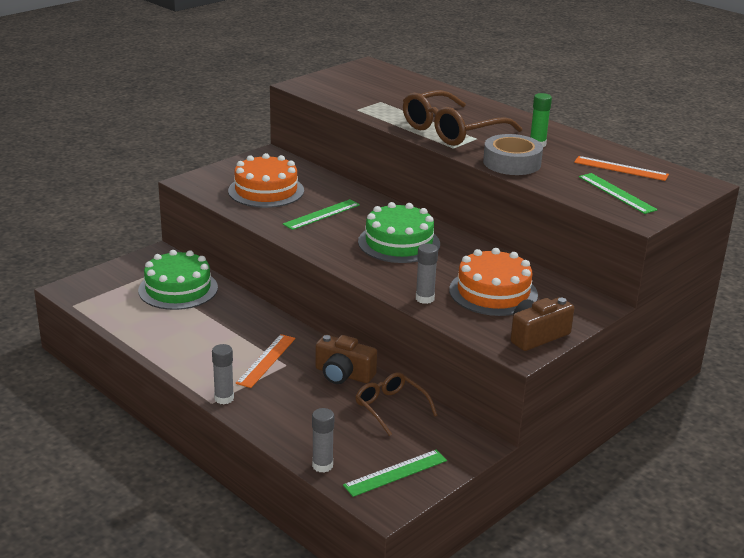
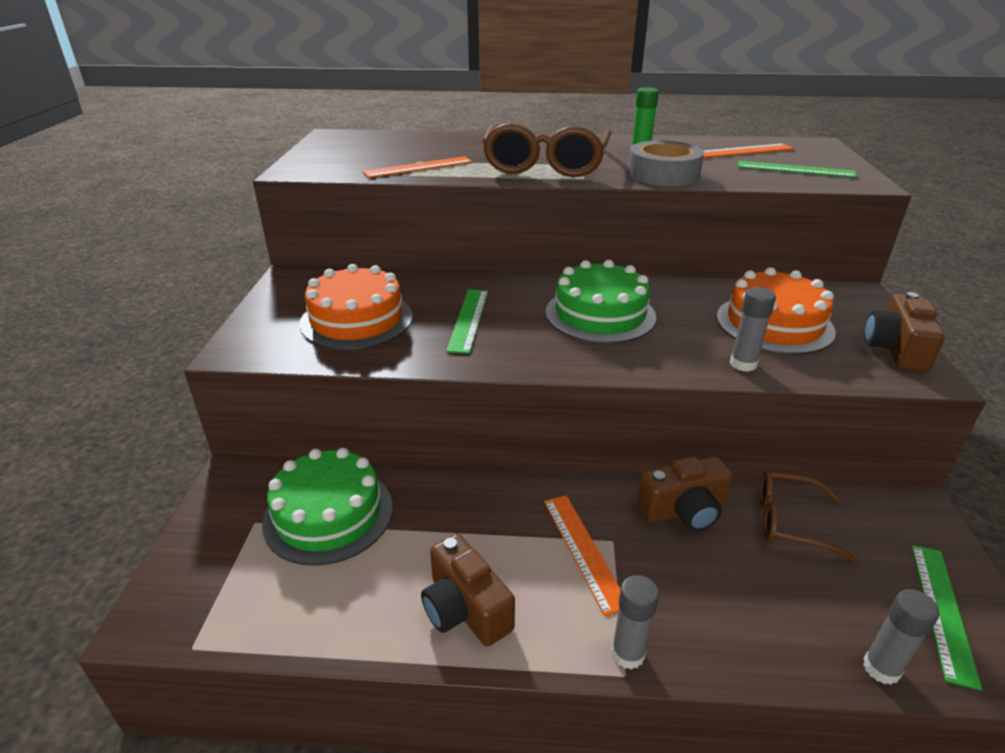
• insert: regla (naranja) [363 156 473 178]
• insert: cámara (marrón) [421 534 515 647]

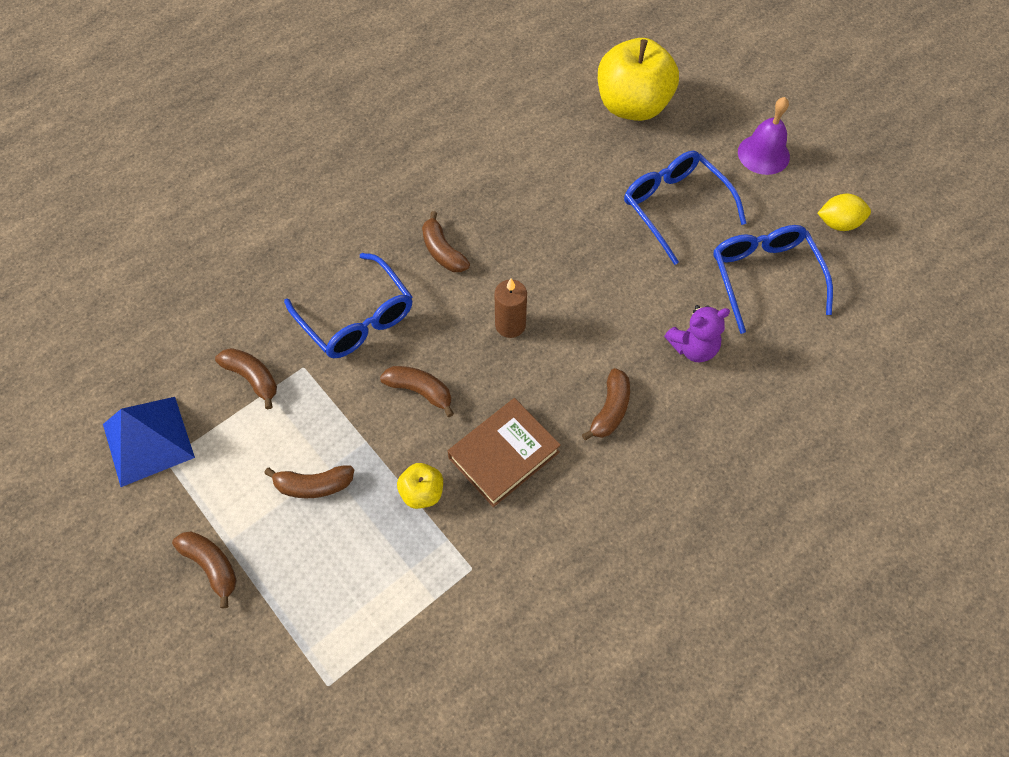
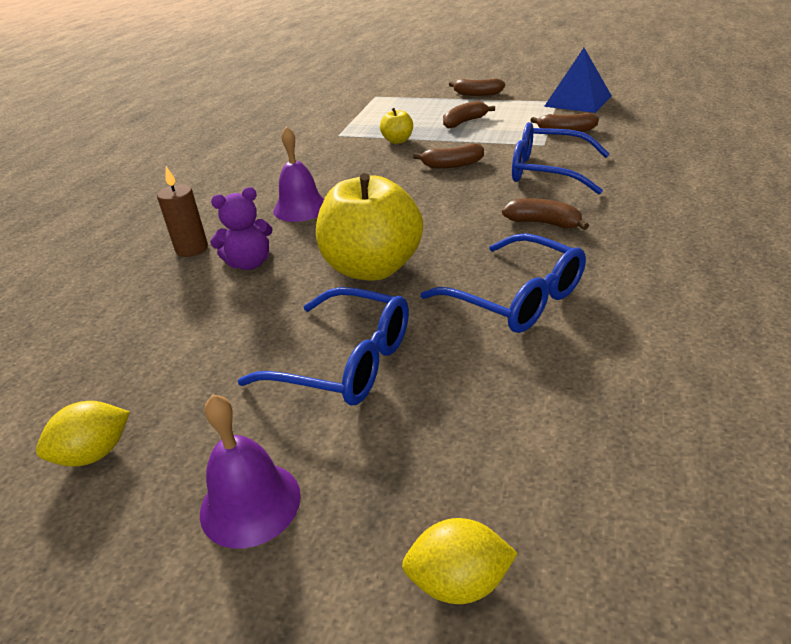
• delete: libro (marrón) [448 398 561 507]
• move: vela (marrón) [495 278 527 338] to [157 166 208 257]
• replace: plátano (marrón) [582 368 630 440] to campana (morado) [273 127 324 222]
• move: manzana (amarillo) [598 38 679 121] to [316 173 423 281]
• rotate: osito (morado) [664 305 730 362] = [210 187 273 270] 150 degrees counterclockwise
• move: gafas (azul) [713 225 833 334] to [421 233 586 333]
• insert: limón (amarillo) [402 518 518 604]

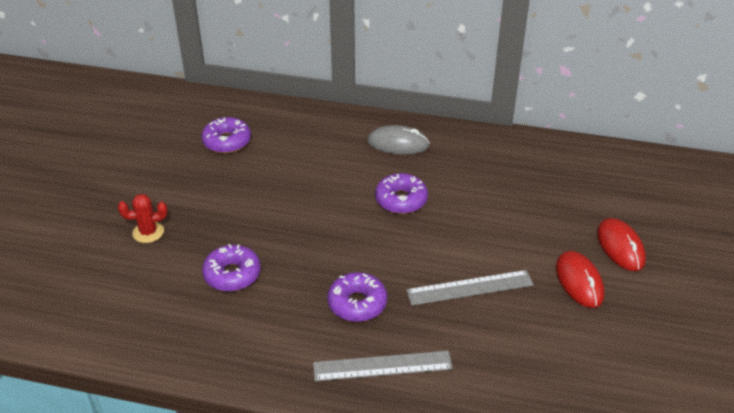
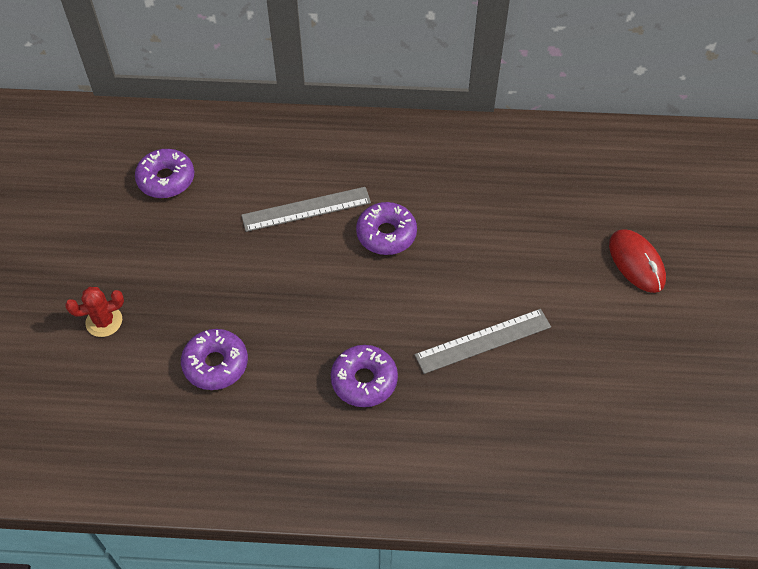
• move: regla (gris) [313 351 453 381] to [241 187 371 232]
• delete: ratón (gris) [367 125 430 154]
• delete: ratón (rojo) [556 251 605 308]

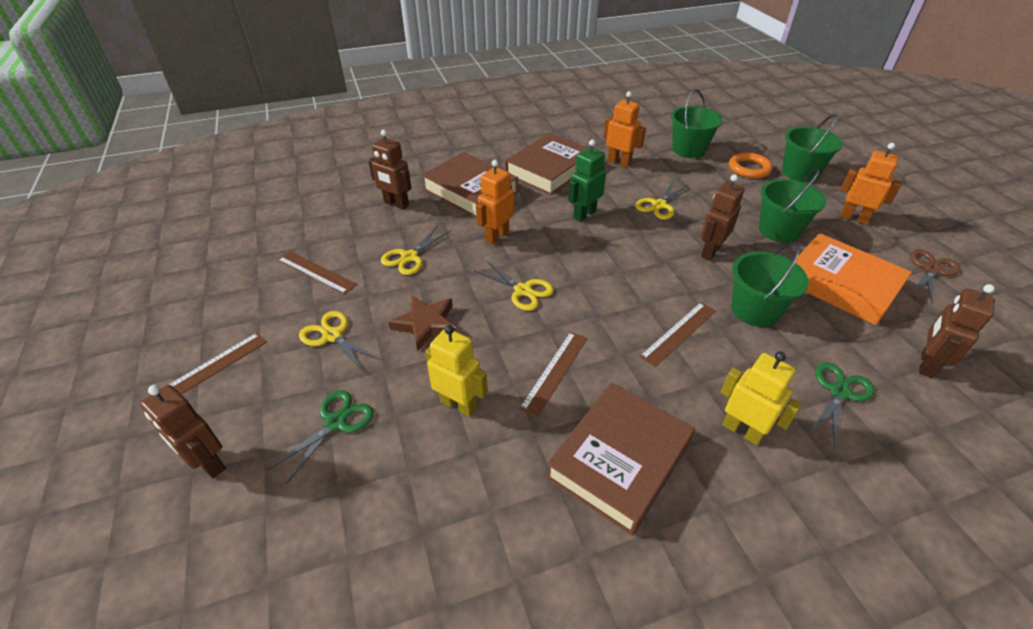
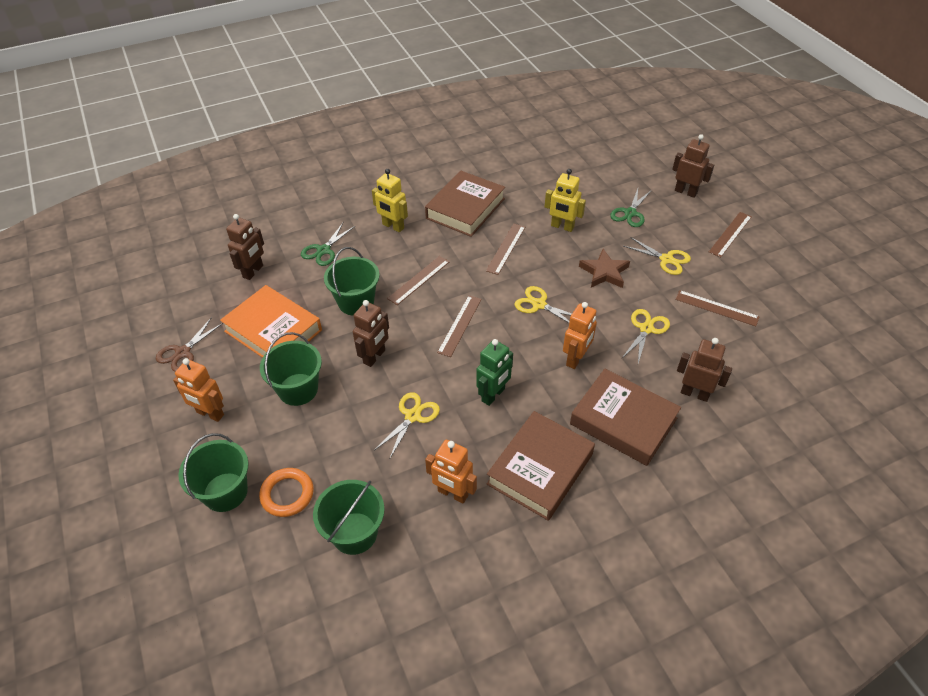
• insert: regla (marrón) [437 295 482 357]

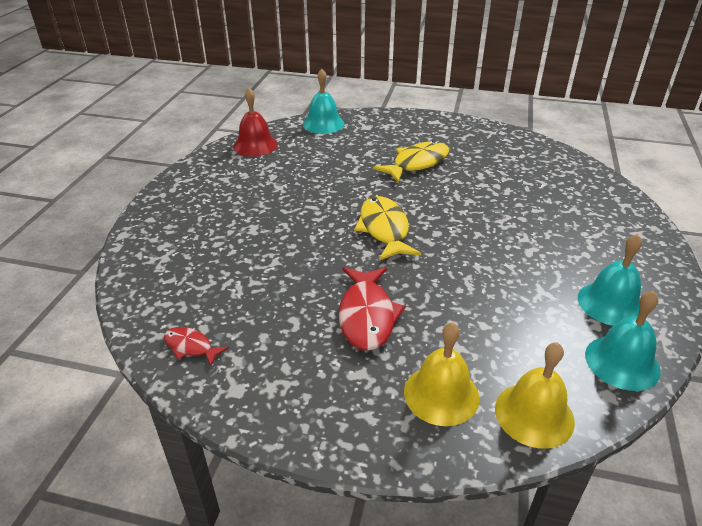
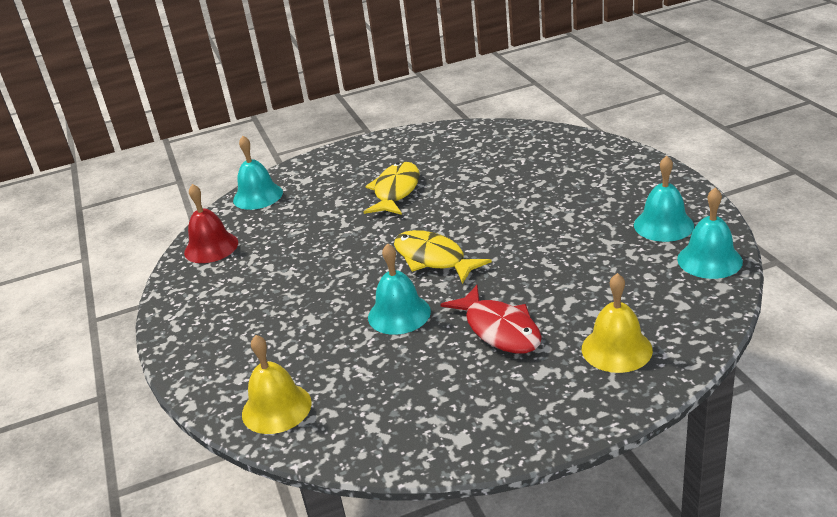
• delete: pez (rojo) [164 327 229 366]
• move: campana (amarillo) [495 342 575 449] to [242 335 312 434]
• insert: campana (turquesa) [368 243 431 335]

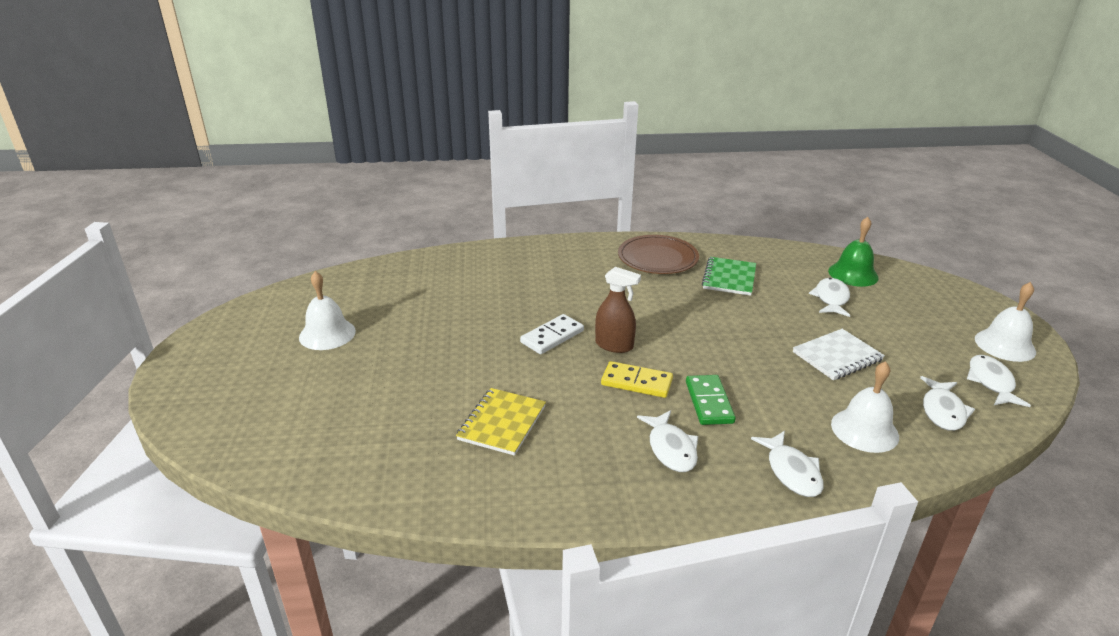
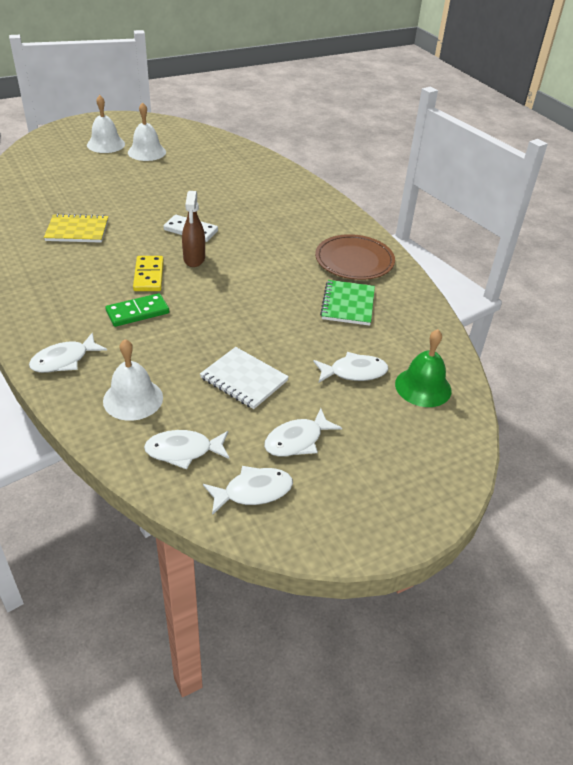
• move: pez (blanco) [637 410 698 472] to [264 408 342 457]
• rotate: cuaderno (verde) [702 257 756 296] = [320 280 375 326] 75 degrees counterclockwise
• move: campana (blanco) [975 282 1036 362] to [87 95 125 153]

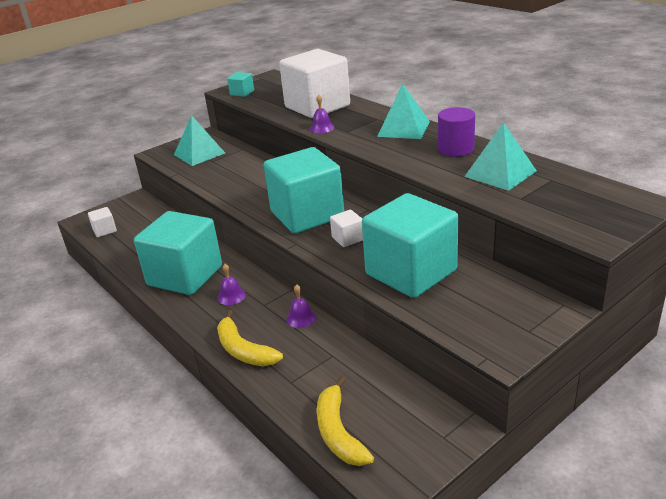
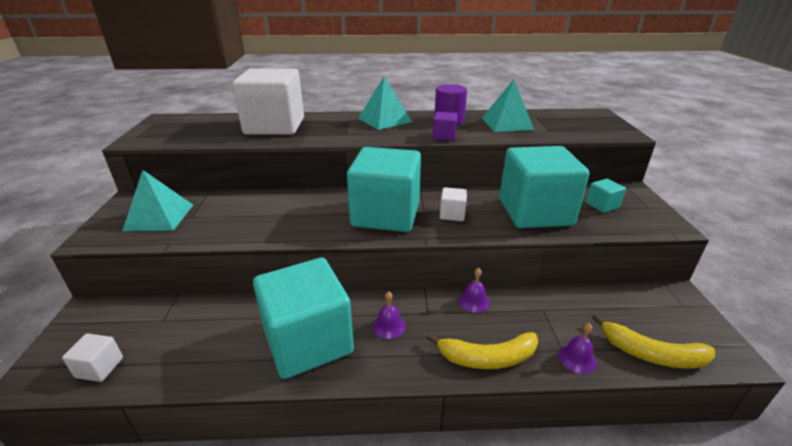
• move: cubo (turquesa) [227 72 254 97] to [586 179 626 213]
• move: campana (morado) [310 95 335 133] to [558 323 596 374]
• insert: cubo (morado) [433 112 458 141]

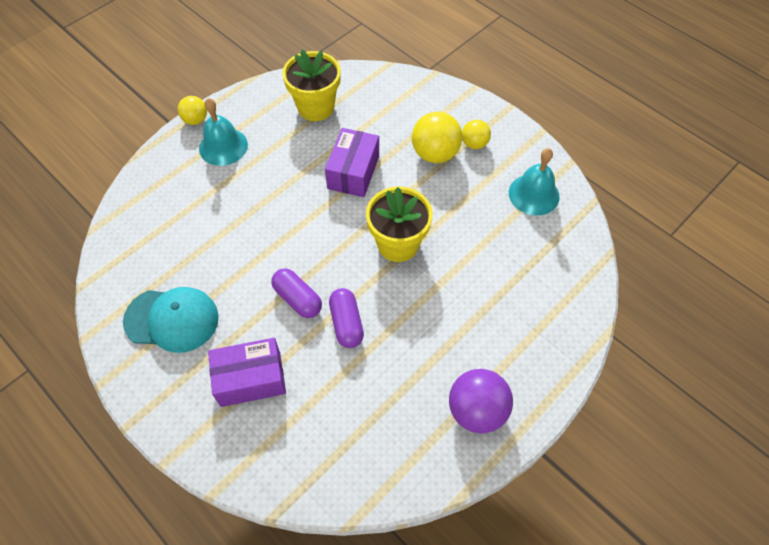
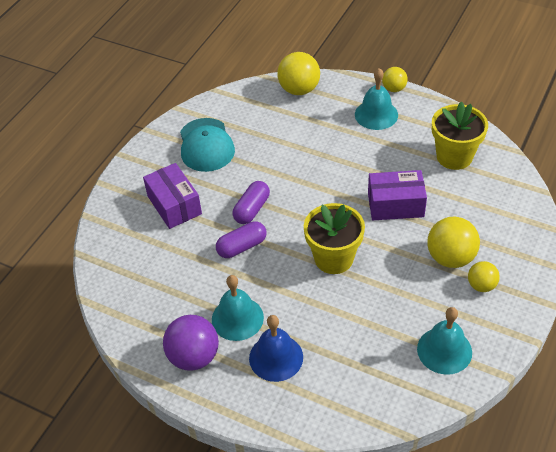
• insert: campana (turquesa) [212 275 264 341]
• insert: campana (azul) [249 315 303 382]
• insert: pelota (amarillo) [277 52 320 95]

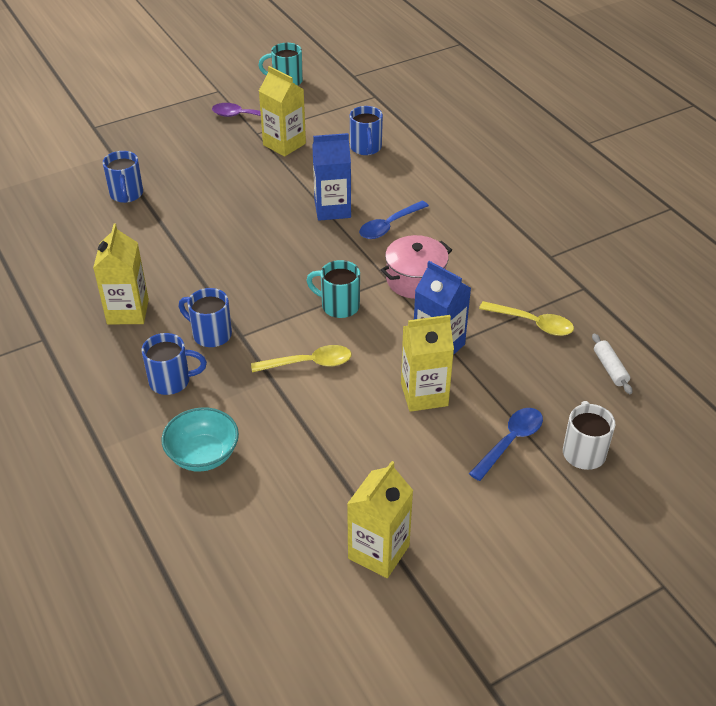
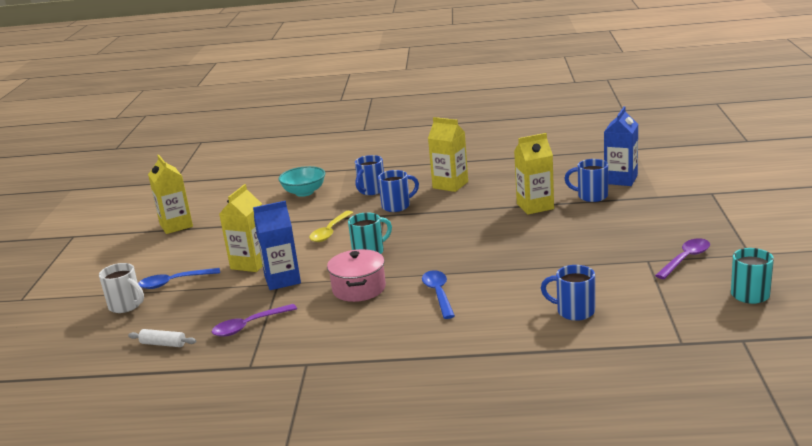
• move: cartón de leche (amarillo) [259 66 306 157] to [514 133 554 214]
• move: cartón de leche (azul) [312 133 351 221] to [604 106 638 186]
• rotate: cuchara (azul) [469 408 543 481] = [138 268 220 289] 90 degrees clockwise
• recolor: cuchara (amarillo) [479 301 574 336] to cuchara (morado) [211 304 297 337]

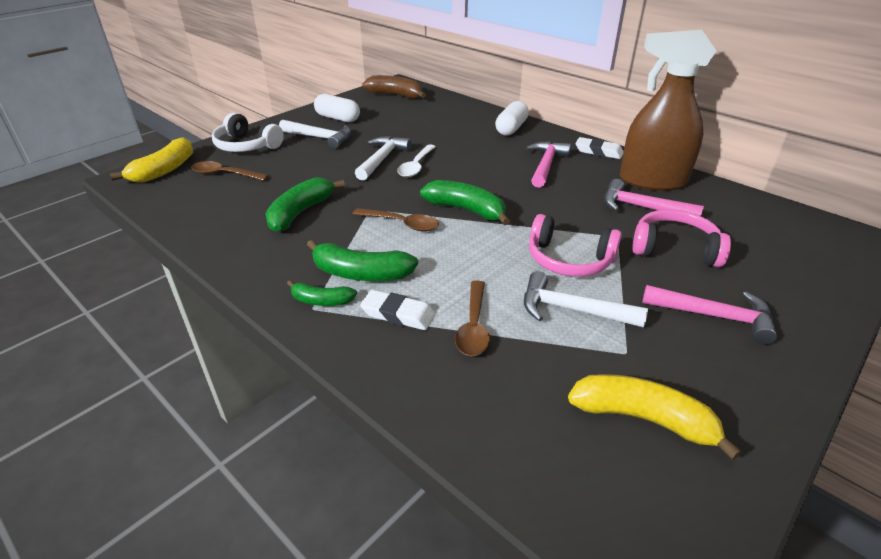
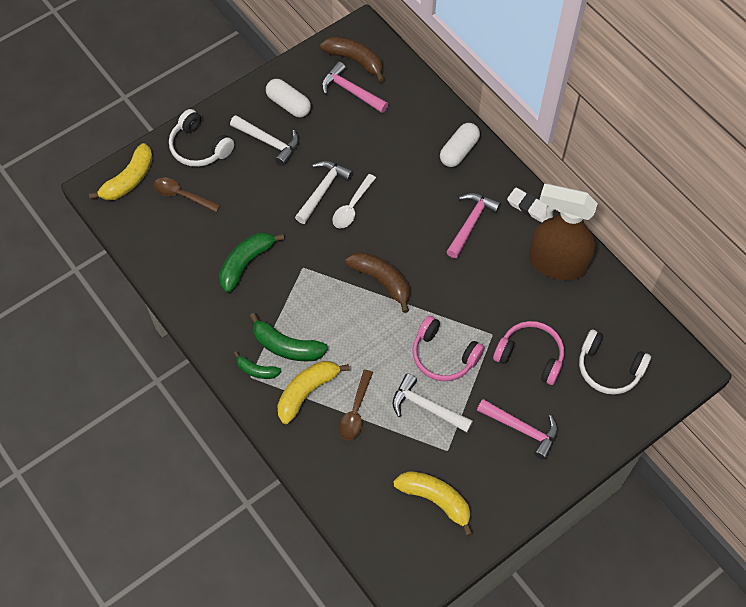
• delete: cuchara (marrón) [353 208 439 231]
• replace: goma de borrar (blanco) [360 290 435 330] to plátano (amarillo) [277 361 350 424]
• recolor: plátano (verde) [420 180 510 225] to plátano (marrón) [345 252 410 313]
• move: martillo (rosa) [604 179 704 216] to [322 61 388 113]
• insert: auriculares (blanco) [579 329 651 395]

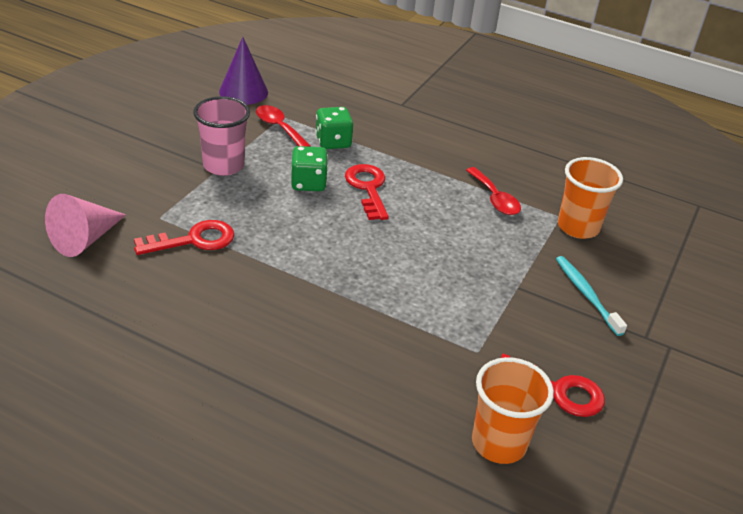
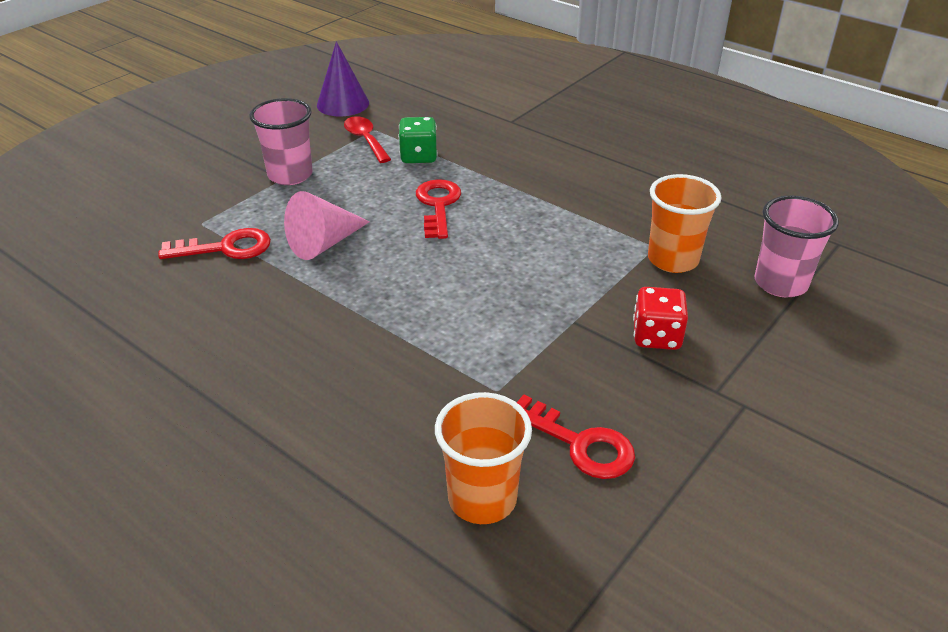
• move: cono (rosa) [45 194 126 257] to [284 191 370 260]
• delete: dado (verde) [291 146 328 191]
• delete: cuchara (rojo) [466 167 521 215]
• replace: cepillo de dientes (turquesa) [556 256 627 336] to dado (rojo) [633 287 688 350]
• insert: vaso (rosa) [754 196 839 297]

